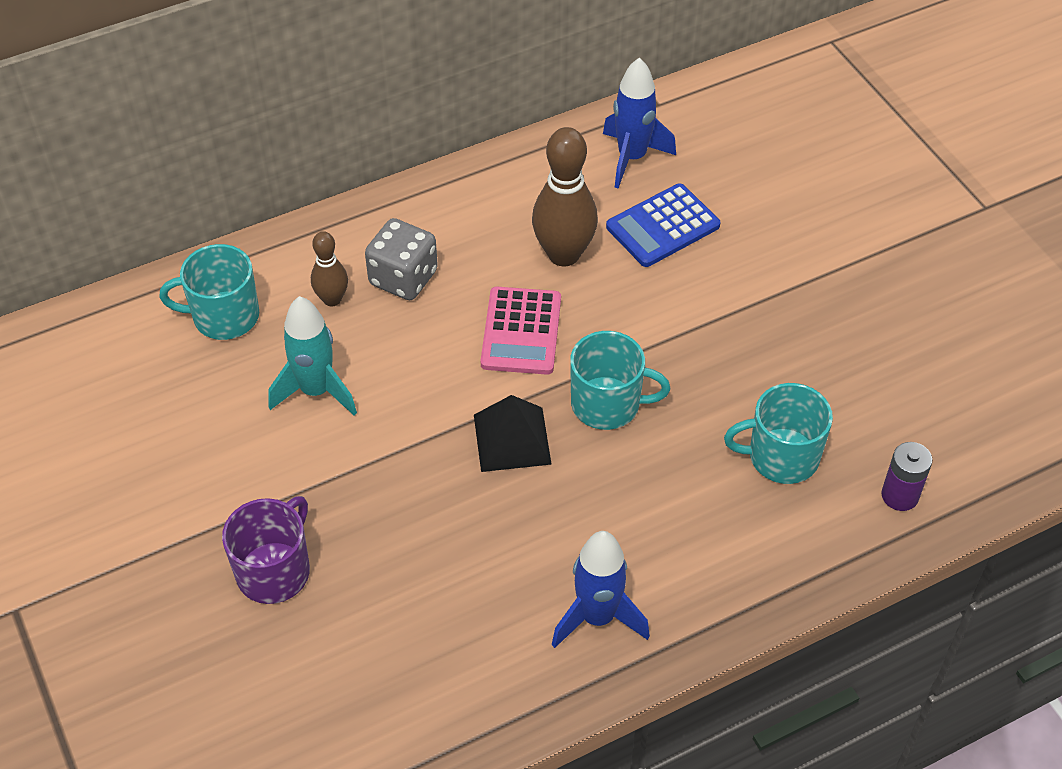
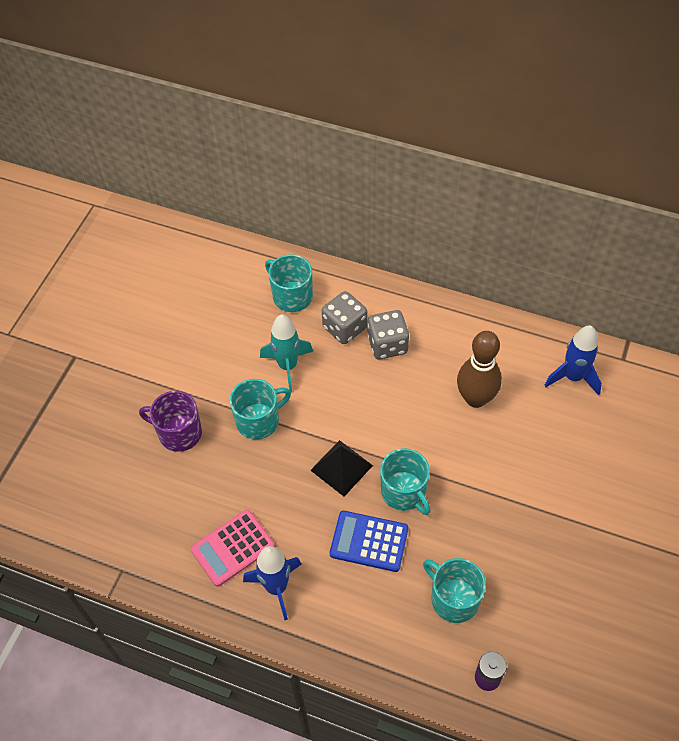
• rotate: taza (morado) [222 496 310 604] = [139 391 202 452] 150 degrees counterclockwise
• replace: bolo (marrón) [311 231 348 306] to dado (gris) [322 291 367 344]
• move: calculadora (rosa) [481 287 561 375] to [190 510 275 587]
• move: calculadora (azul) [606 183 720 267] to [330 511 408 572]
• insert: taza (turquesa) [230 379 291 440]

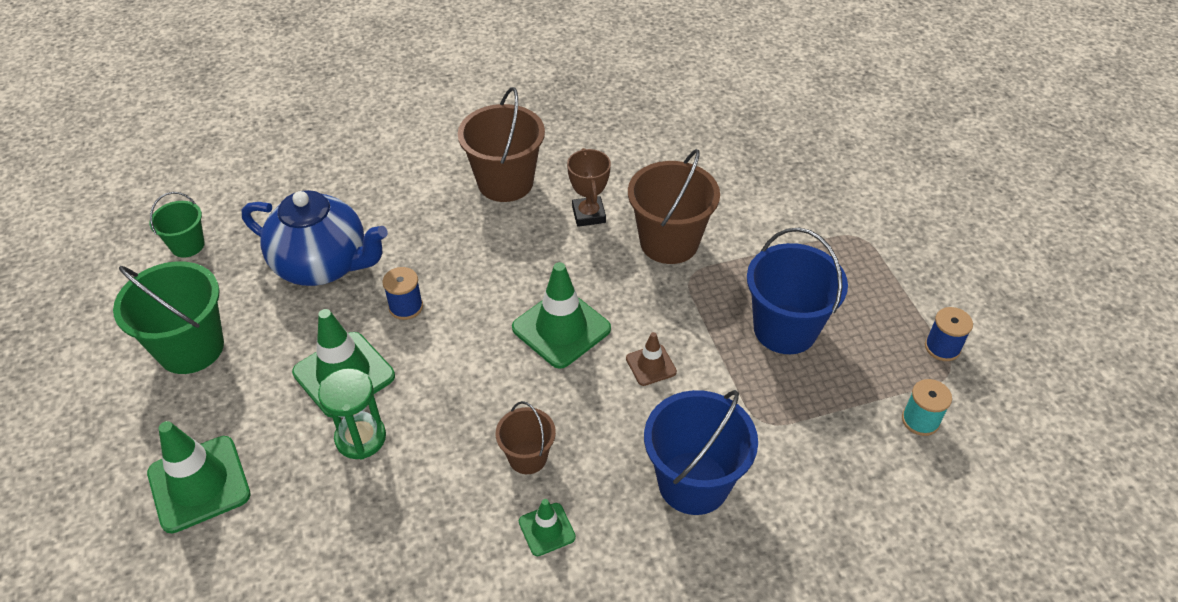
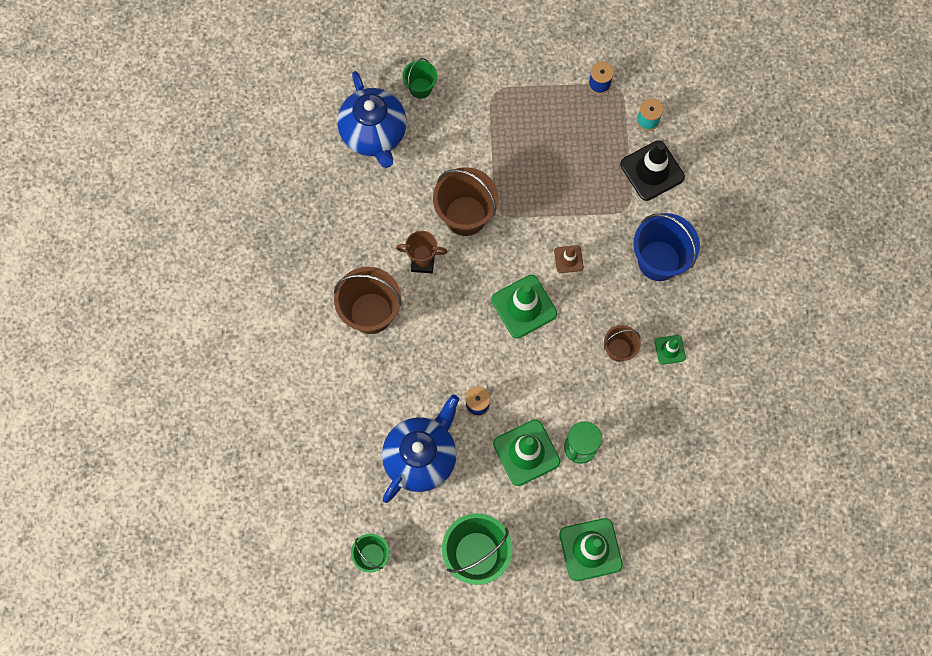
• delete: balde (azul) [747 228 848 354]
• insert: tetera (azul) [337 71 407 168]
• insert: balde (verde) [402 58 437 99]
• insert: cono de tráfico (negro) [620 140 685 201]

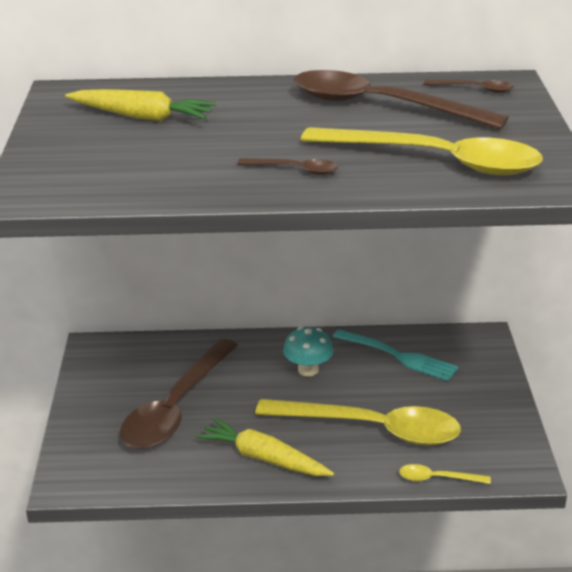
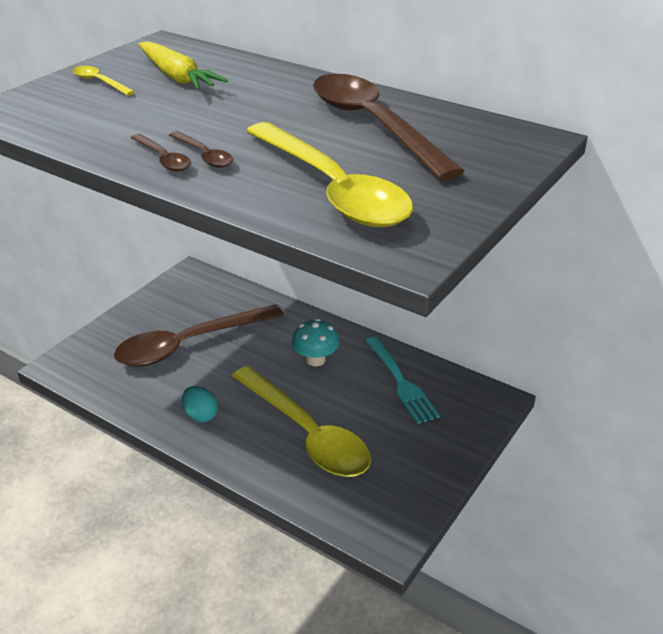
• replace: zanahoria (amarillo) [196 418 334 476] to huevo (turquesa) [182 386 218 423]
• move: cuchara (amarillo) [399 464 491 484] to [72 66 135 96]
• move: cuchara (marrón) [424 80 514 93] to [130 134 191 171]

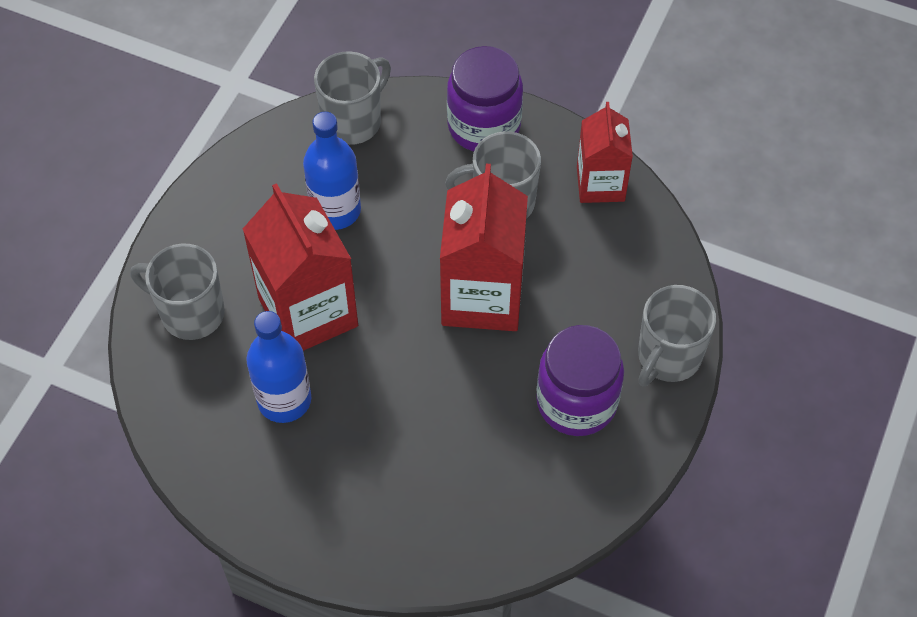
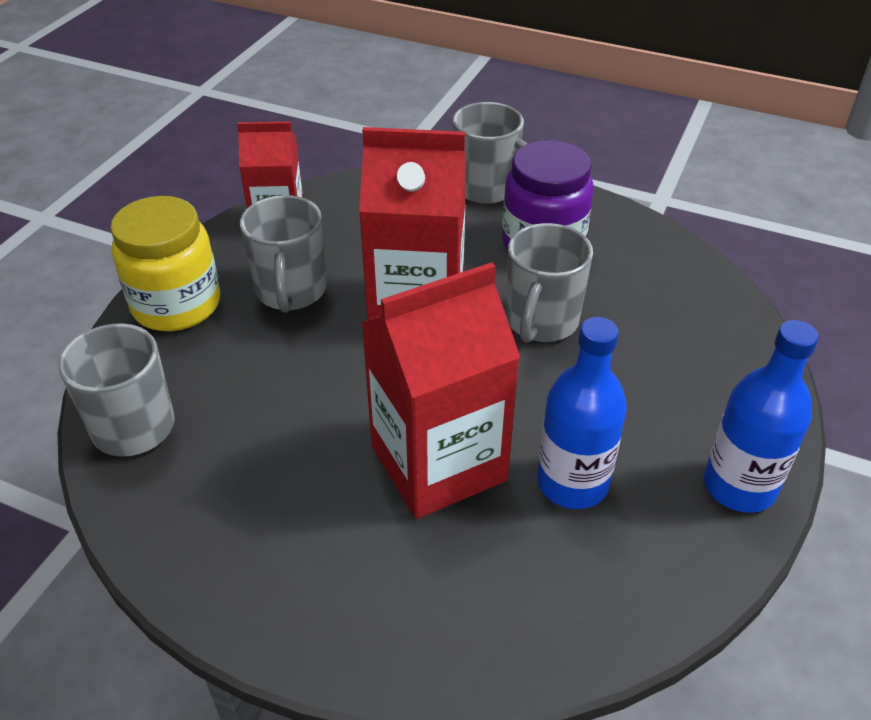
• move: taza (gris) [130 243 225 340] to [506 223 593 343]
• move: botella (azul) [303 112 361 230] to [704 320 819 513]
• recolor: tarro (morado) [447 46 523 151] to tarro (amarillo) [110 196 220 331]

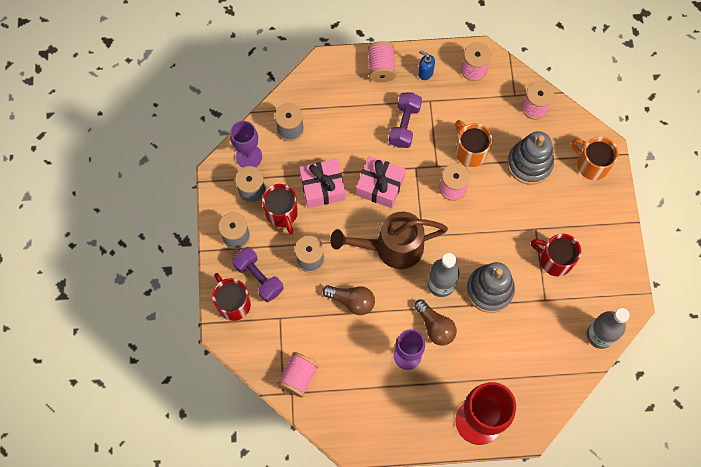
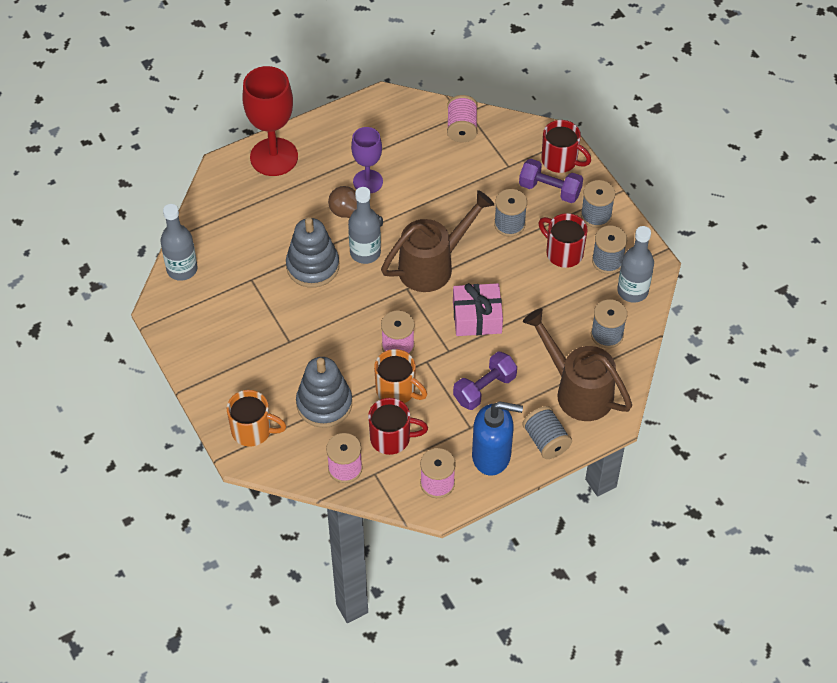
• replace: copa (morado) [230 121 262 168] to botella (gris) [617 226 654 303]
• delete: regalo (rosa) [299 159 345 208]
• delete: bombilla (marrón) [322 285 375 315]
• recolor: carrete (rosa) [368 41 396 82] to carrete (gris) [522 406 572 459]
• rotate: mancuerna (morado) [389 92 422 148] = [453 352 517 410] 60 degrees clockwise
• resize: dispensador de jabón (azul) [418 50 435 80] = [472 401 523 476] x2.09
• move: taza (rojo) [531 234 581 277] to [368 398 428 455]
• insert: regadera (marrón) [523 309 632 421]

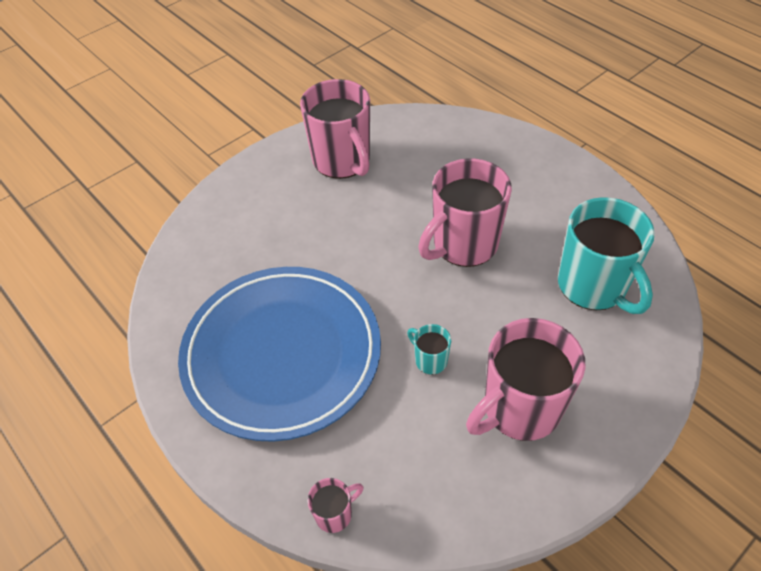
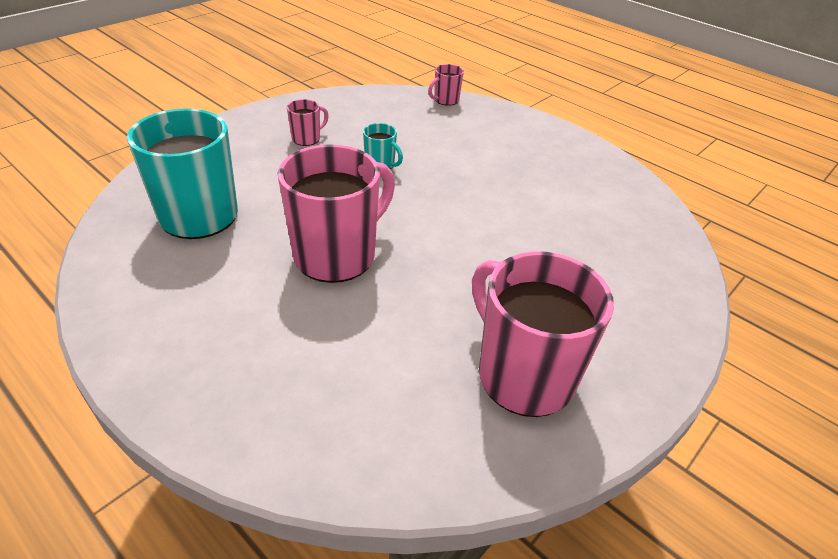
• delete: plato (azul) [178 267 381 442]
• resize: taza (rosa) [466 318 585 441] = [287 99 329 146] x0.44

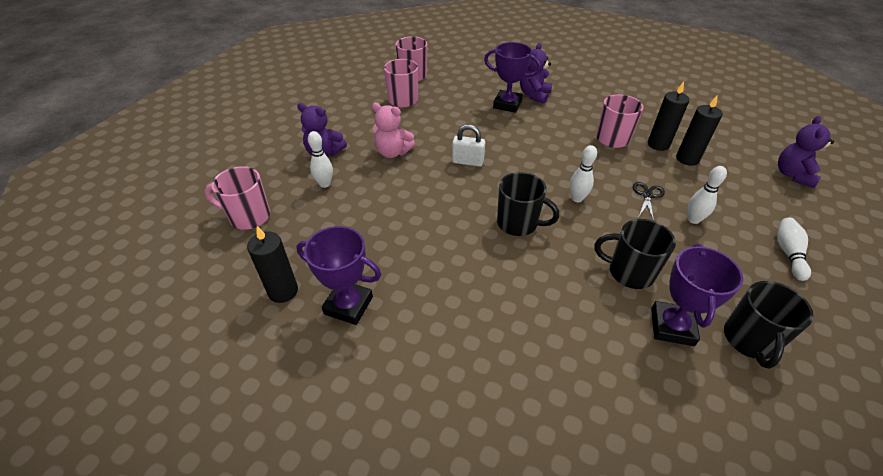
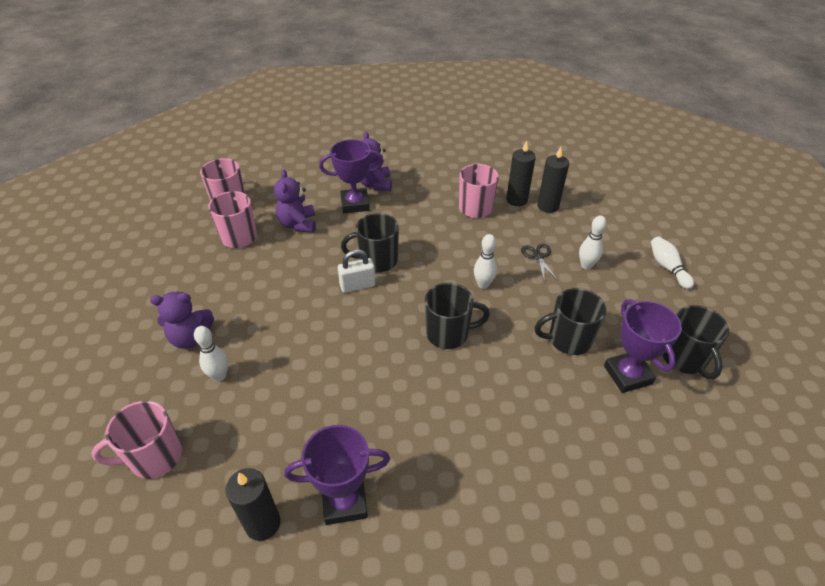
• delete: osito (rosa) [372 103 415 158]
• move: osito (morado) [778 116 834 188] to [274 170 316 233]
• insert: taza (negro) [341 213 399 272]

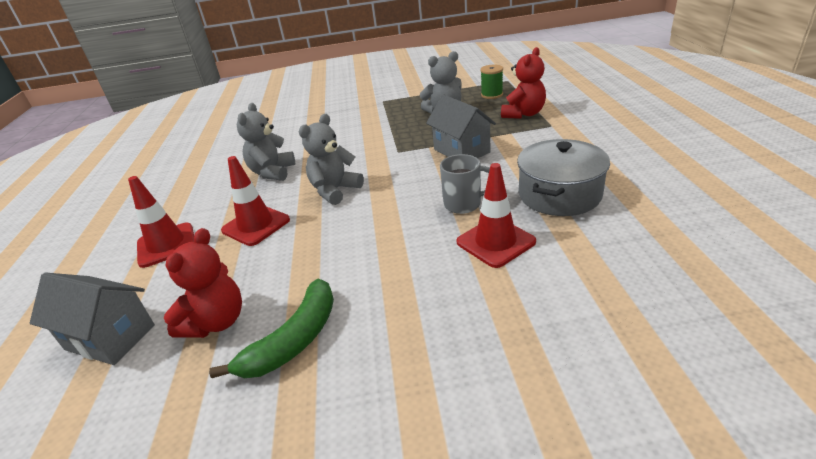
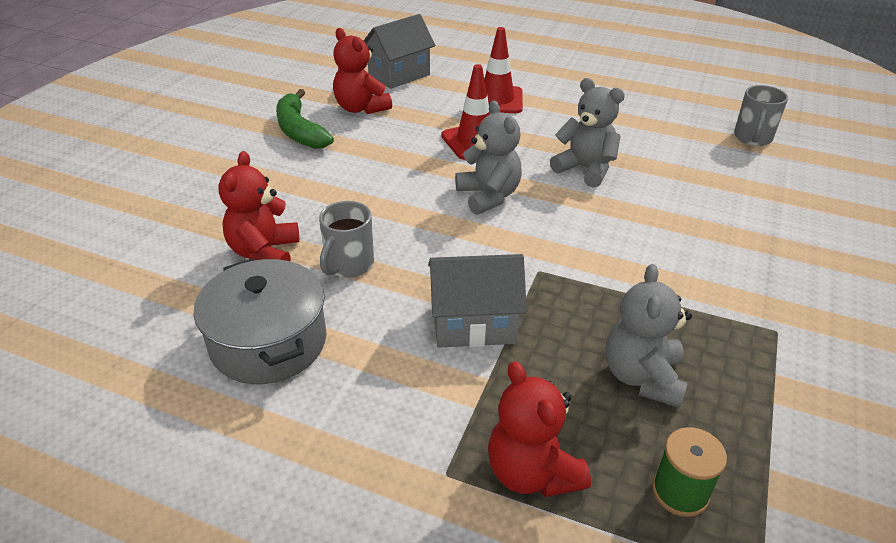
• replace: cono de tráfico (rojo) [456 163 536 268] to osito (rojo) [218 151 299 261]
• insert: taza (gris) [734 85 788 146]

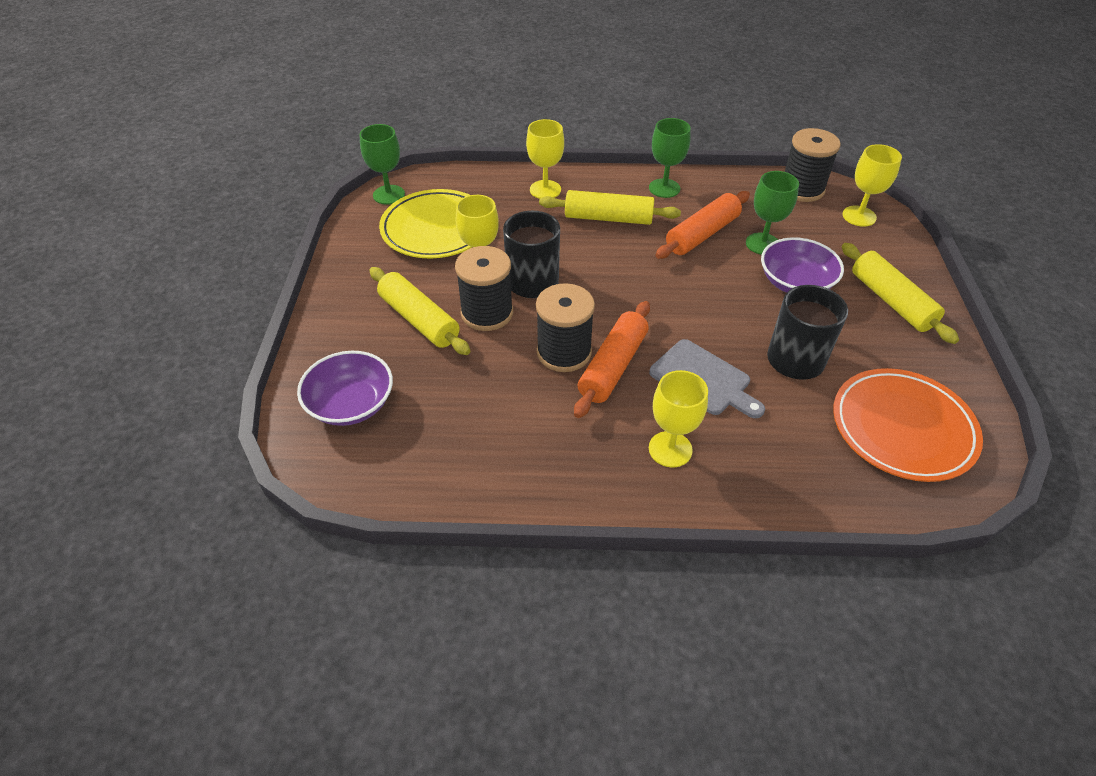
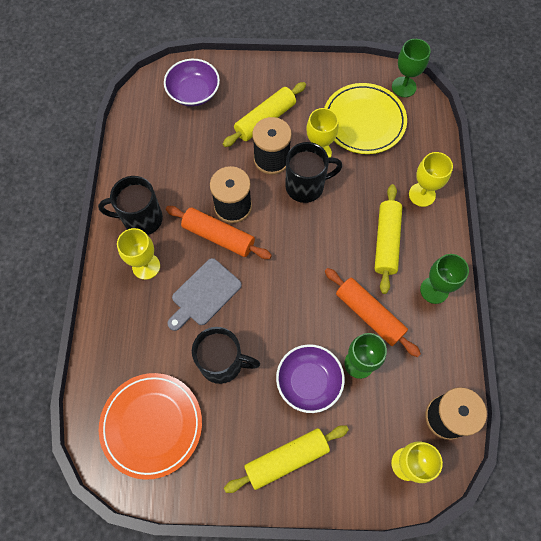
• insert: taza (negro) [98 176 163 235]

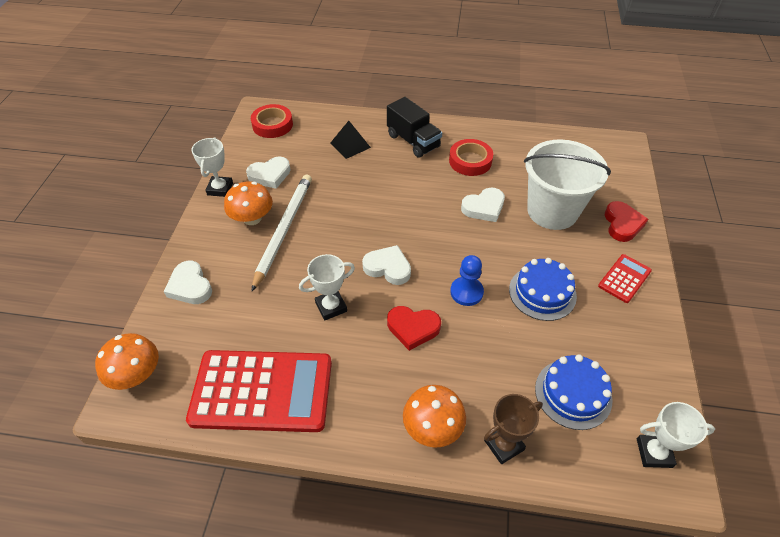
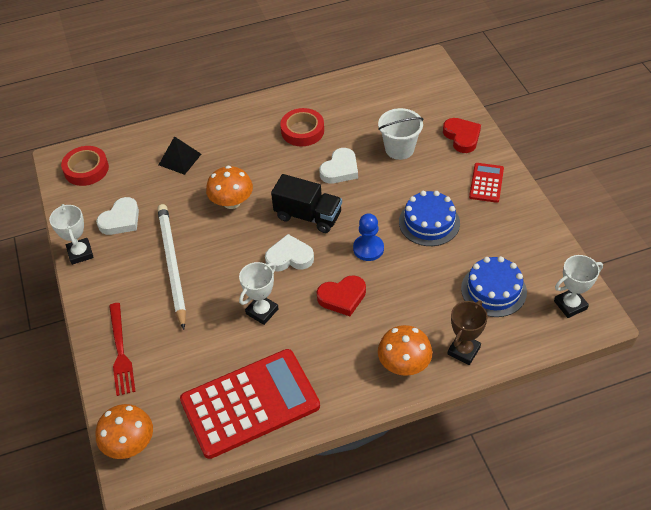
• replace: corazón (blanco) [164 261 212 304] to tenedor (rojo) [109 303 136 396]
• move: seta (naranja) [224 181 273 225] to [206 166 253 209]
• move: camión (negro) [387 97 442 158] to [271 174 342 233]
• resize: balde (blanco) [524 139 611 230] = [378 108 424 160] x0.61

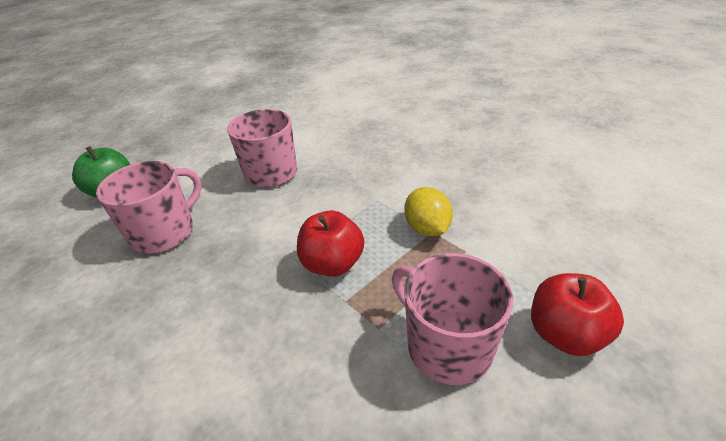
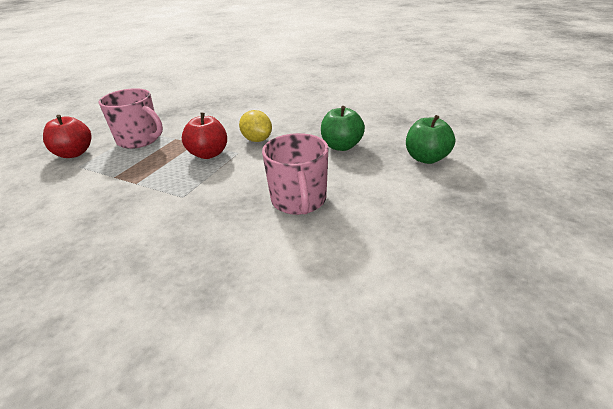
• replace: taza (rosa) [96 161 202 254] to manzana (verde) [321 106 365 151]
• move: limón (amarillo) [404 187 453 236] to [239 110 272 142]

